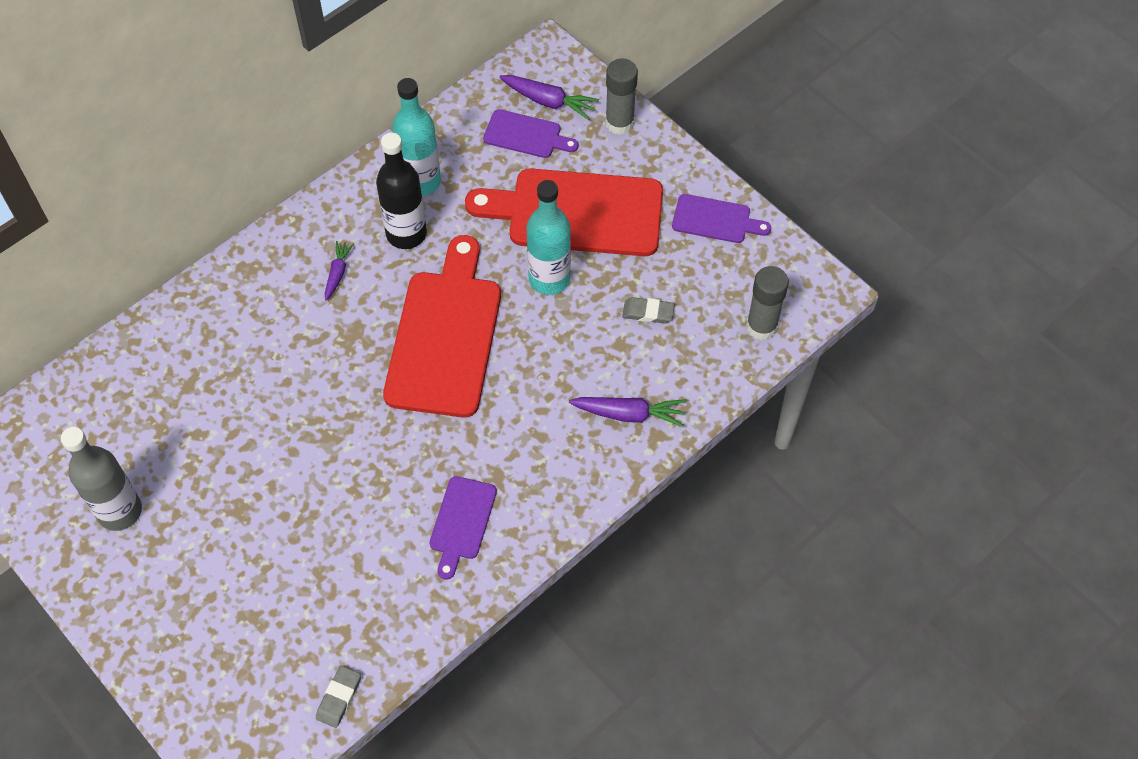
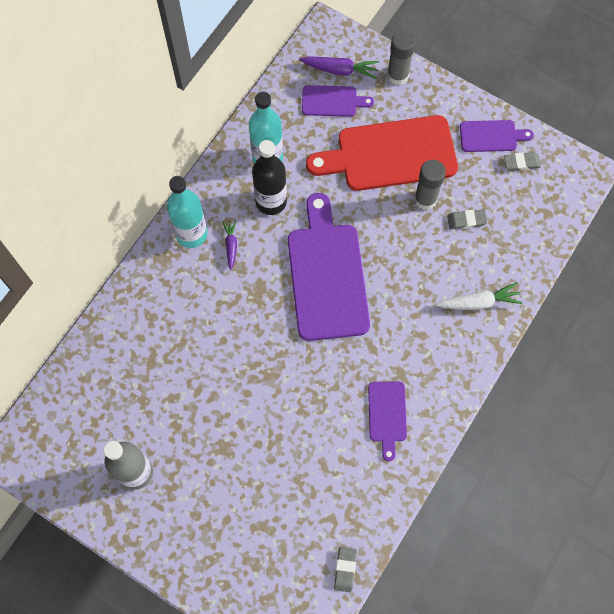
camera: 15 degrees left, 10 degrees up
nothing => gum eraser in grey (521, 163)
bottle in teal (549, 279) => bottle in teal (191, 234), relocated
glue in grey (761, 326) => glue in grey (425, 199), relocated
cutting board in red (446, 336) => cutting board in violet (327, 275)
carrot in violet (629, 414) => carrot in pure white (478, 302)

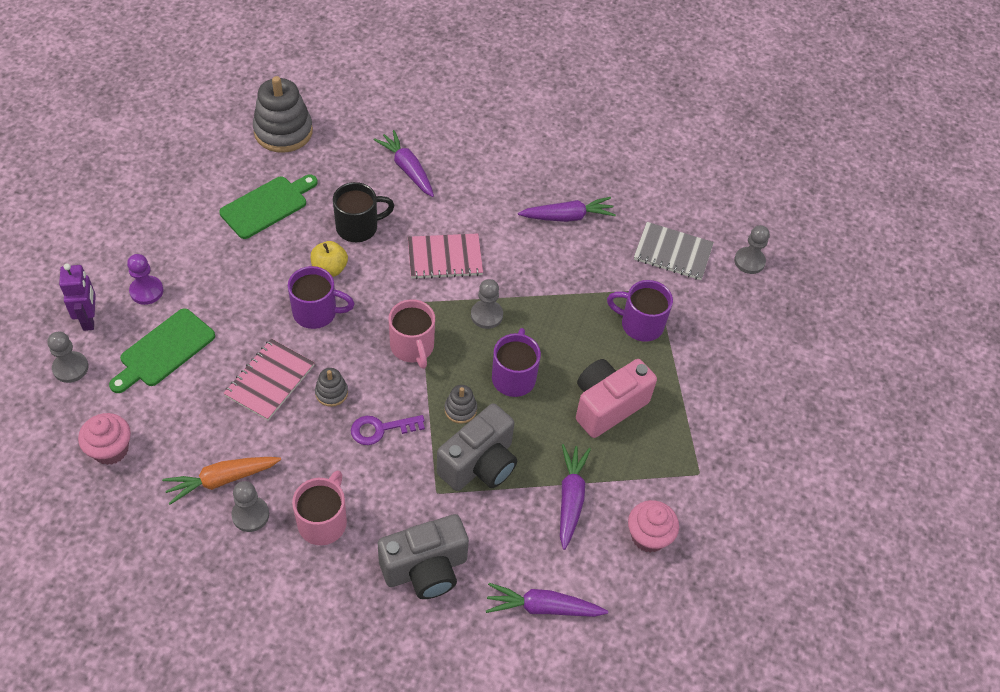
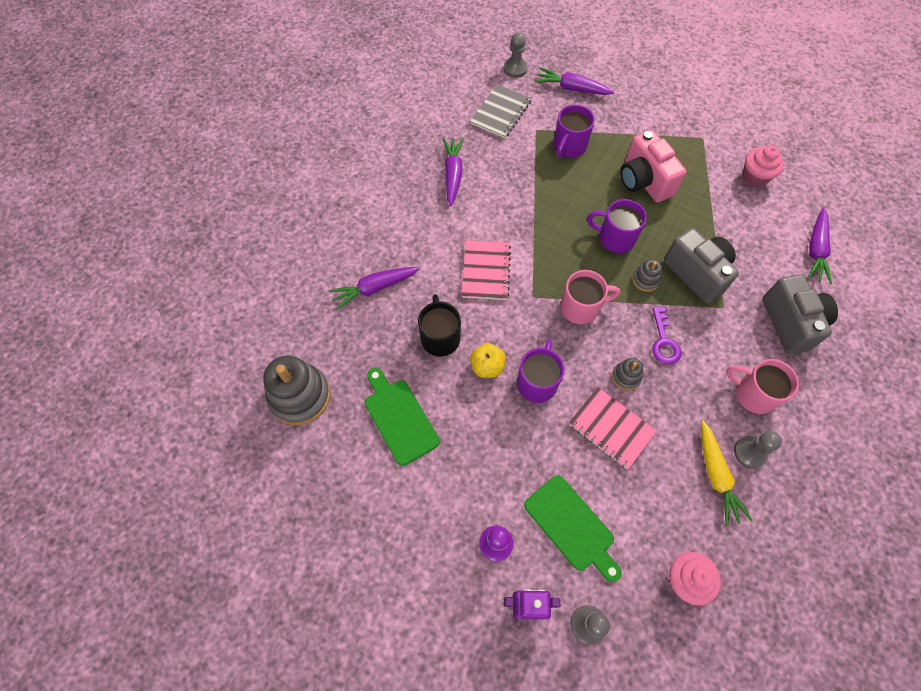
camera: 75 degrees left, 10 degrees up
game pawn in grey (486, 315) => nothing
carrot in violet (570, 498) => carrot in violet (572, 88), relocated
carrot in orange (221, 480) => carrot in golden (716, 476)

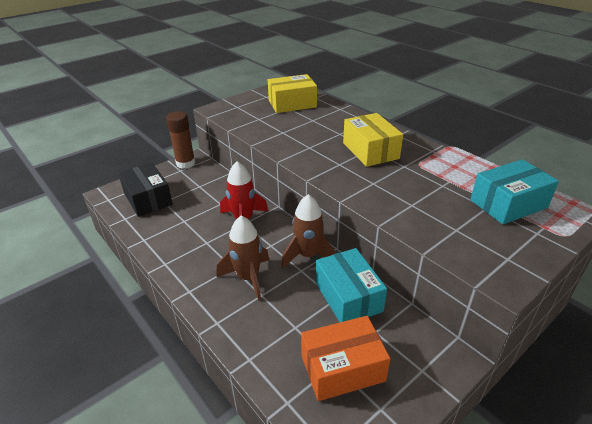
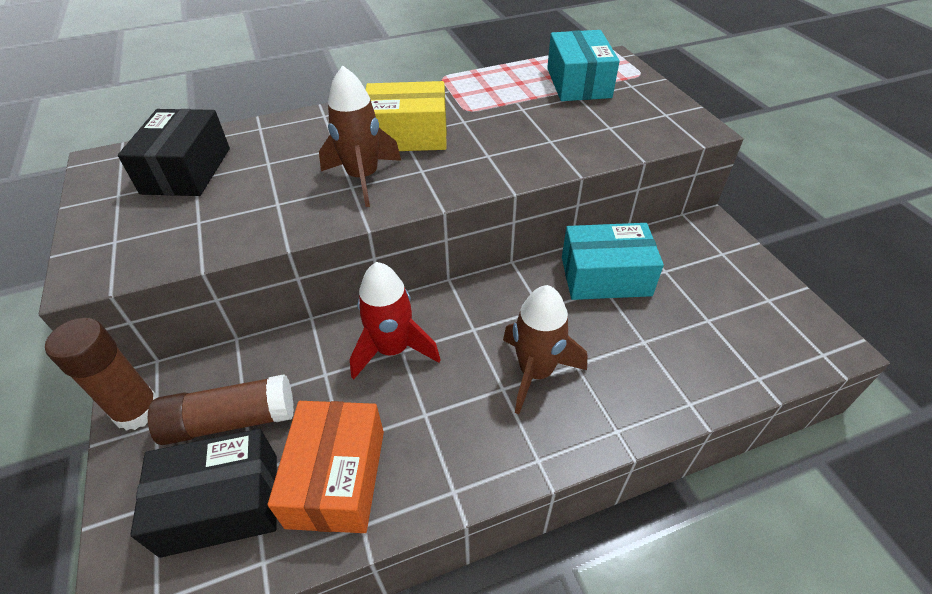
camera: 70 degrees left, 10 degrees up
nothing => glue in russet (231, 421)
spaceship in russet (308, 255) => spaceship in russet (363, 178), relocated
box in orange (342, 368) => box in orange (336, 477), relocated
box in golden (292, 104) => box in black (187, 170)

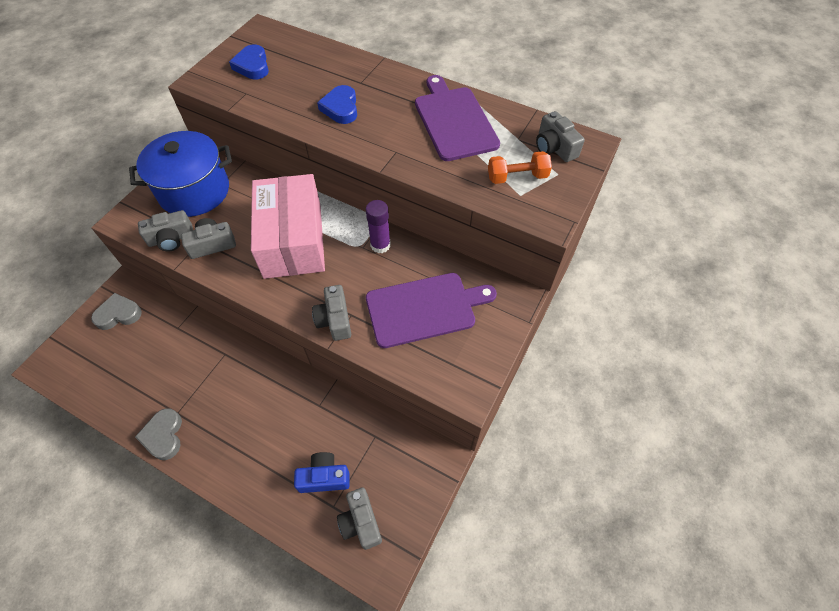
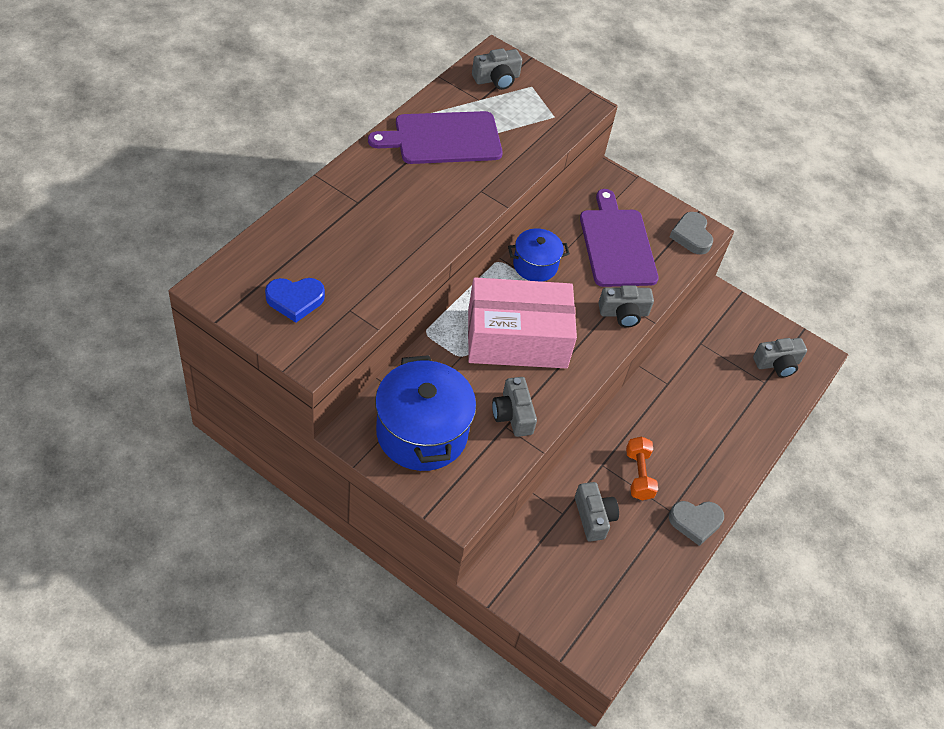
camera: 90 degrees left, 5 degrees down
compact camera in royal blue (324, 477) => nothing
love heart in royal blue (341, 108) => nothing
love heart in grey (118, 314) => love heart in grey (691, 236), relocated
compact camera in grey (171, 239) => compact camera in grey (593, 517), relocated
hand weight in orange (517, 177) => hand weight in orange (638, 475), relocated
glue in violet (380, 245) => stockpot in royal blue (535, 265)

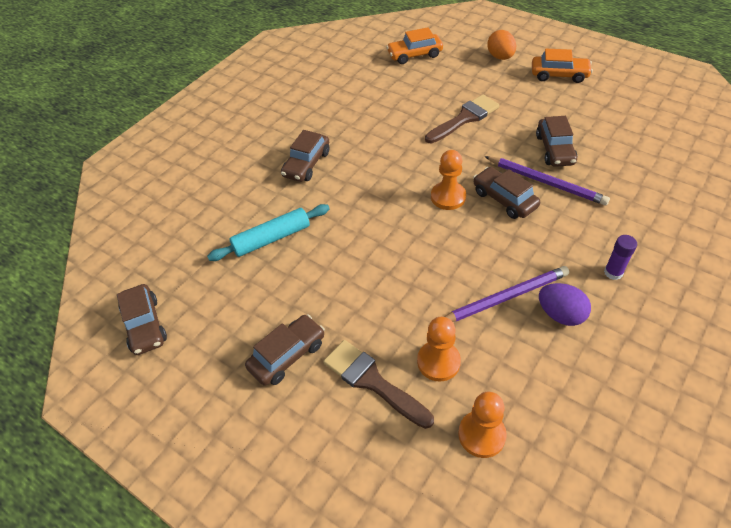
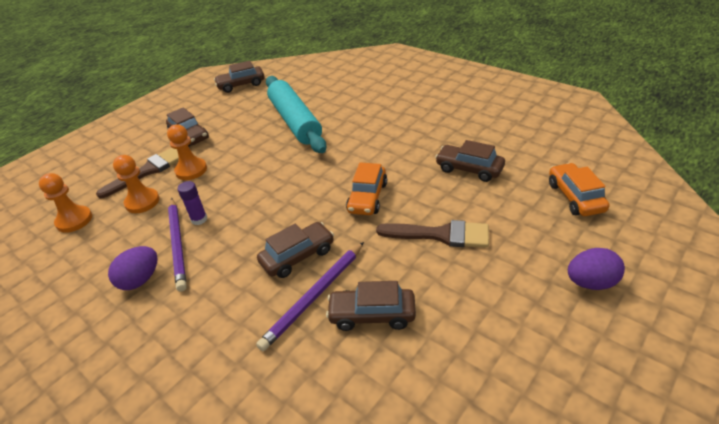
camera: 95 degrees right, 10 degrees down
car in russet (306, 164) => car in russet (469, 169), relocated
game pawn in orange (448, 197) => game pawn in orange (191, 170), relocated
car in orange (559, 75) => car in orange (367, 197), relocated
glue in violet (613, 272) => glue in violet (199, 219), relocated
egg in orange (500, 57) => egg in violet (591, 282)
paintbrush in russet (464, 118) => paintbrush in russet (440, 235), 45 degrees counterclockwise
dough roller in teal (271, 238) => dough roller in teal (295, 121), x1.58

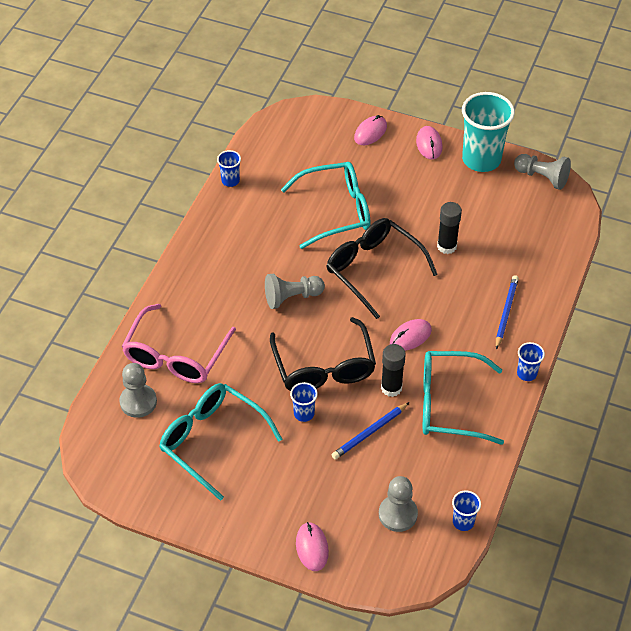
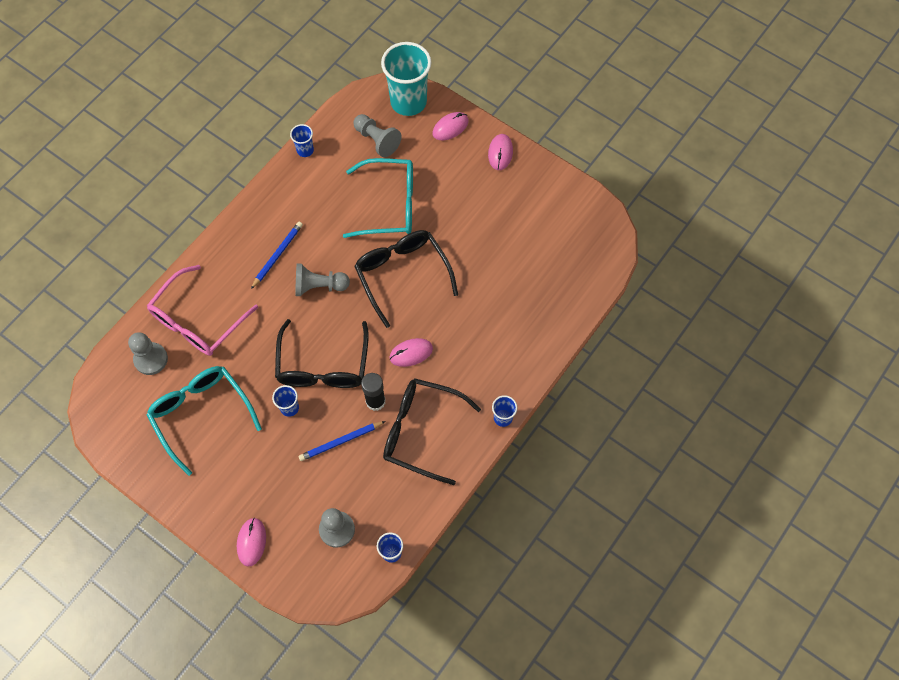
camera: 15 degrees right, 15 degrees up
glue in black (446, 246) => nothing
tumbler in teal (481, 159) => tumbler in teal (408, 102), relocated
wooden pencil in royal blue (506, 312) => wooden pencil in royal blue (277, 255), relocated
game pawn in grey (542, 177) => game pawn in grey (377, 140), relocated
eyeglasses in teal (449, 404) => eyeglasses in black (421, 431)

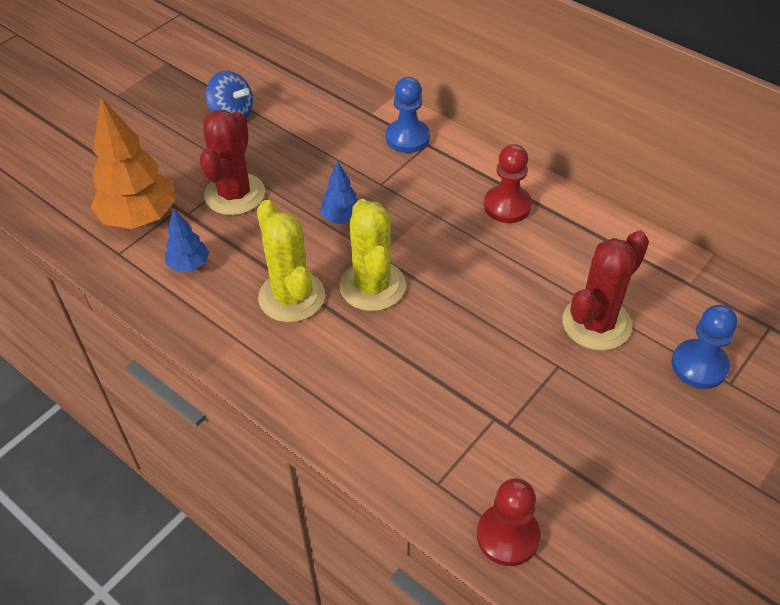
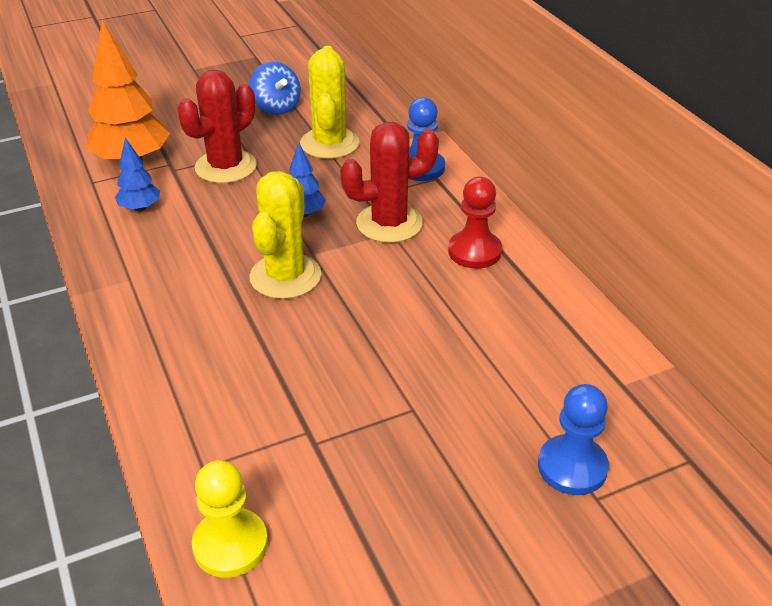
camera: 25 degrees right, 10 degrees down
saguaro cactus in golden (291, 297) => saguaro cactus in golden (329, 143), relocated
saguaro cactus in red (596, 323) => saguaro cactus in red (389, 223), relocated
game pawn in red (508, 536) => game pawn in golden (230, 544)

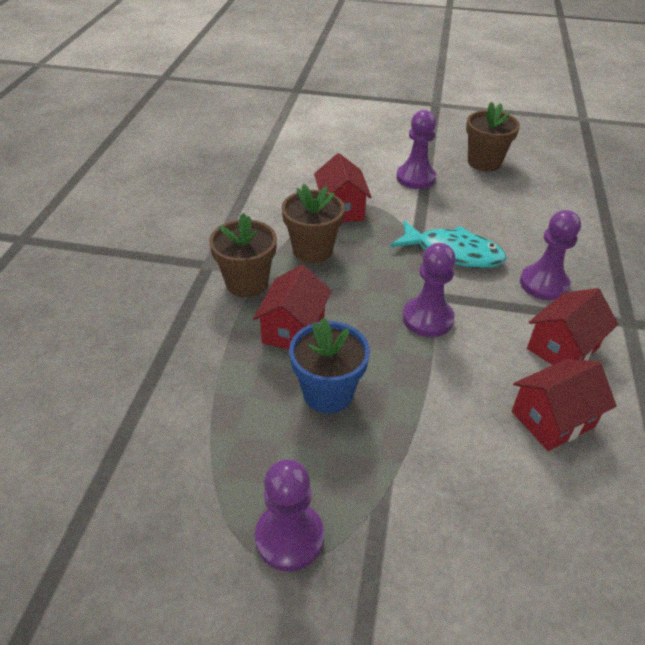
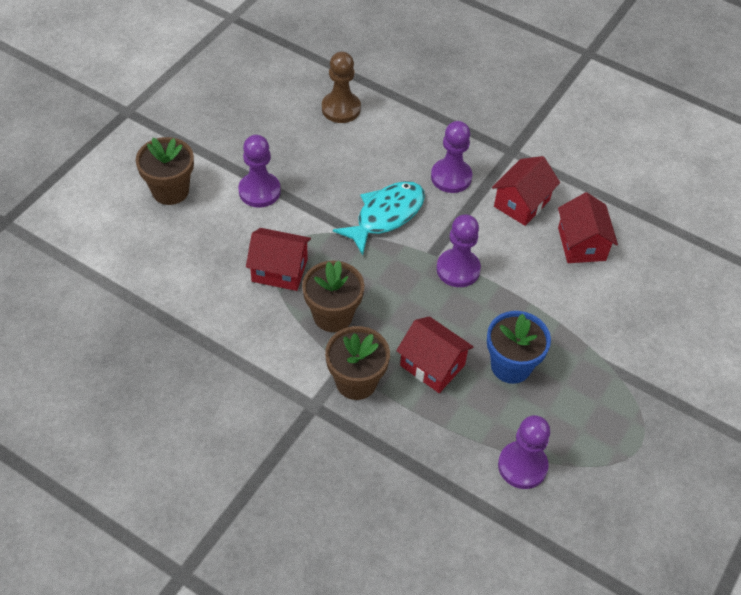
camera: 70 degrees left, 10 degrees up
nothing => game pawn in russet (341, 108)
game pawn in violet (289, 537) => game pawn in violet (522, 466), relocated
plant pot in russet (484, 162) => plant pot in russet (170, 190), relocated
cottage in red (562, 348) => cottage in red (521, 203), 60 degrees clockwise

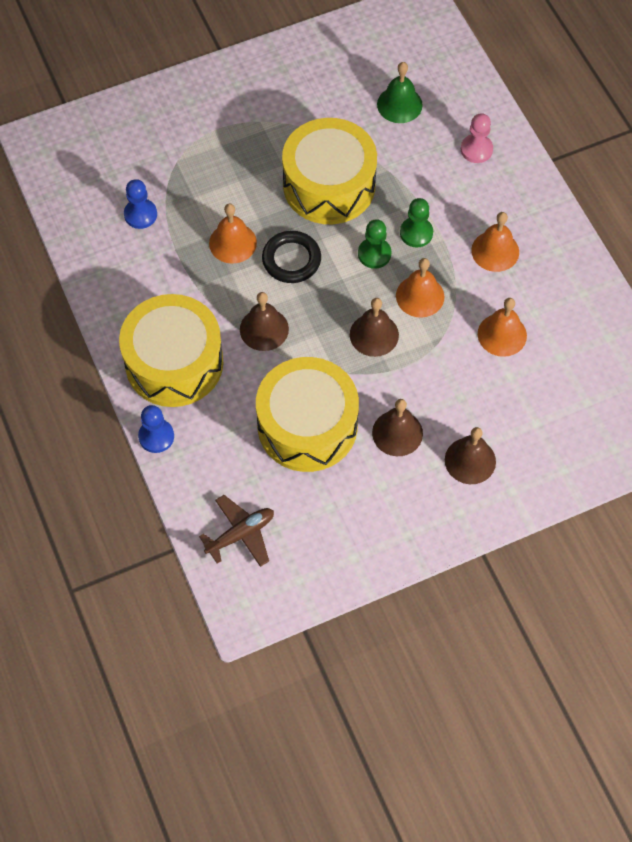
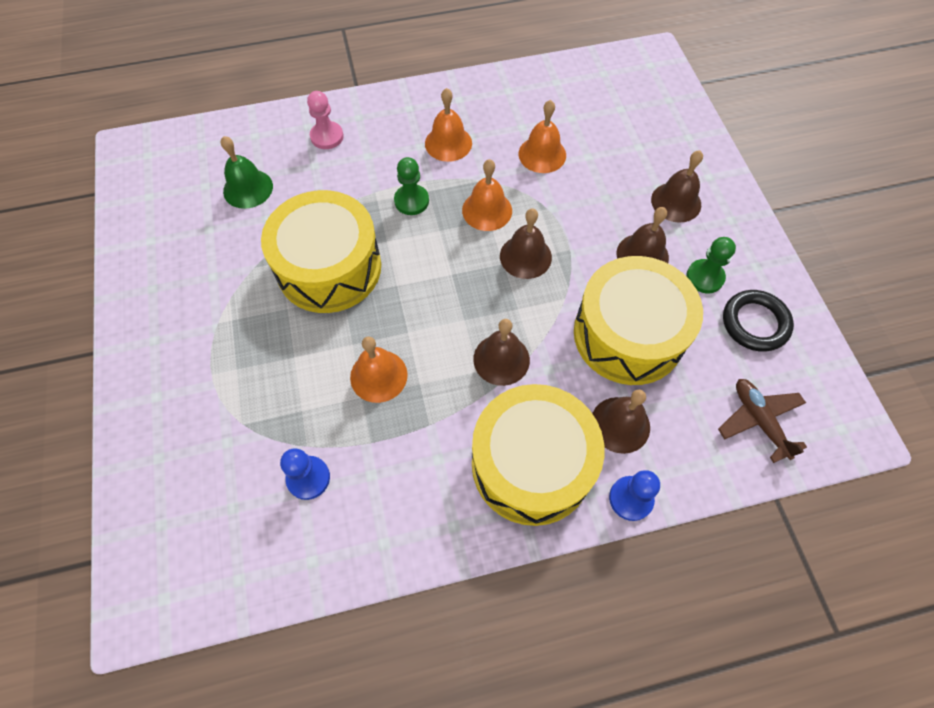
camera: 80 degrees left, 0 degrees up
nothing => school bell in russet (620, 424)
hoop in black (291, 259) => hoop in black (755, 323), relocated
game pawn in green (374, 254) => game pawn in green (705, 277), relocated

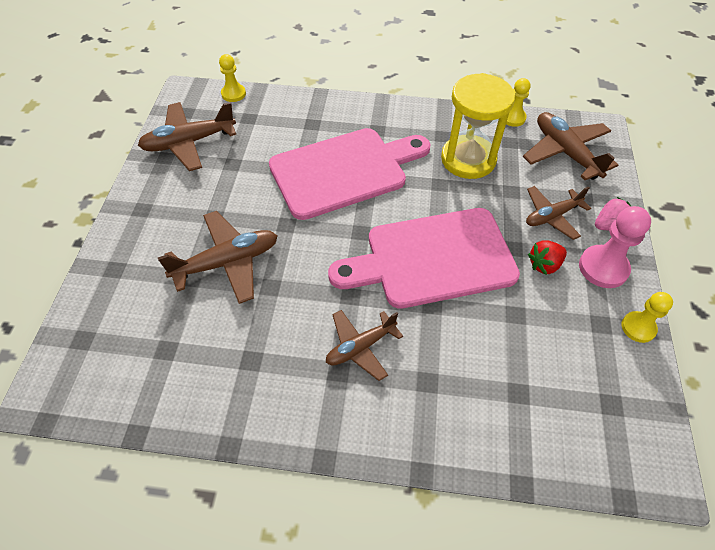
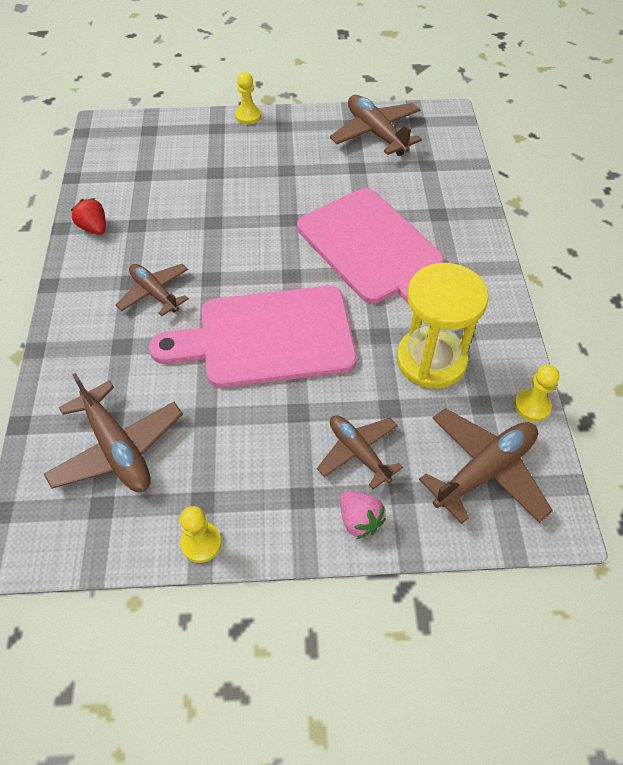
camera: 80 degrees right, 0 degrees up
game pawn in pink (603, 268) => nothing
toy plane in russet (227, 262) => toy plane in russet (117, 448), relocated
game pawn in golden (233, 94) => game pawn in golden (248, 116), relocated
strawberry in red (544, 265) => strawberry in red (94, 228), relocated
cutting board in pink (433, 259) => cutting board in pink (267, 338), 75 degrees counterclockwise

